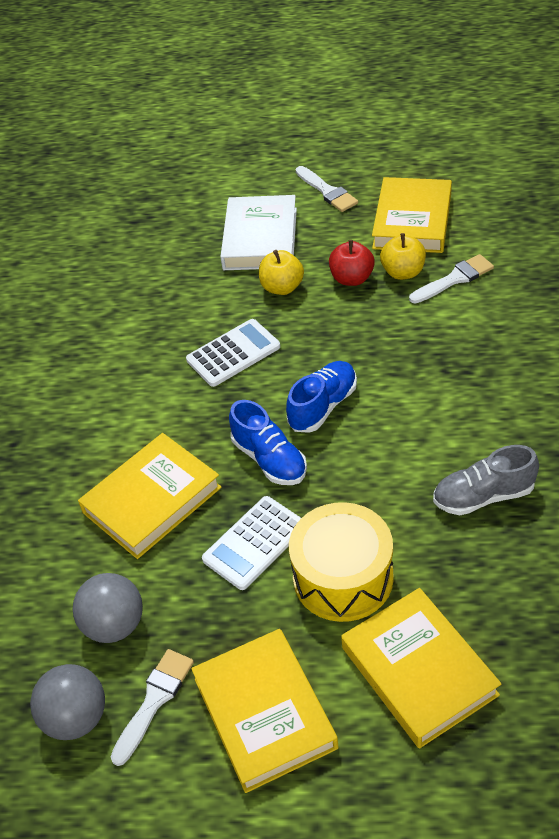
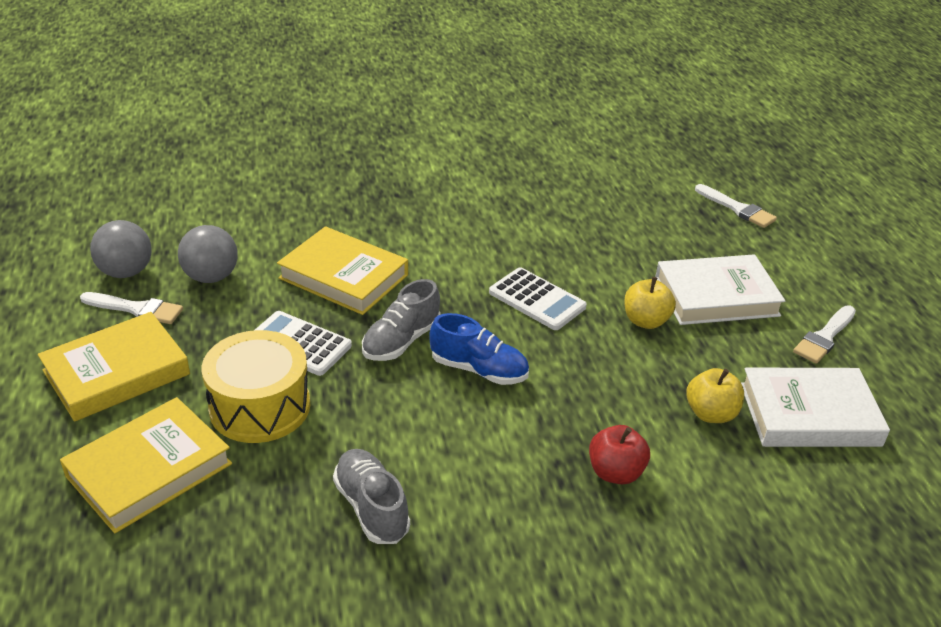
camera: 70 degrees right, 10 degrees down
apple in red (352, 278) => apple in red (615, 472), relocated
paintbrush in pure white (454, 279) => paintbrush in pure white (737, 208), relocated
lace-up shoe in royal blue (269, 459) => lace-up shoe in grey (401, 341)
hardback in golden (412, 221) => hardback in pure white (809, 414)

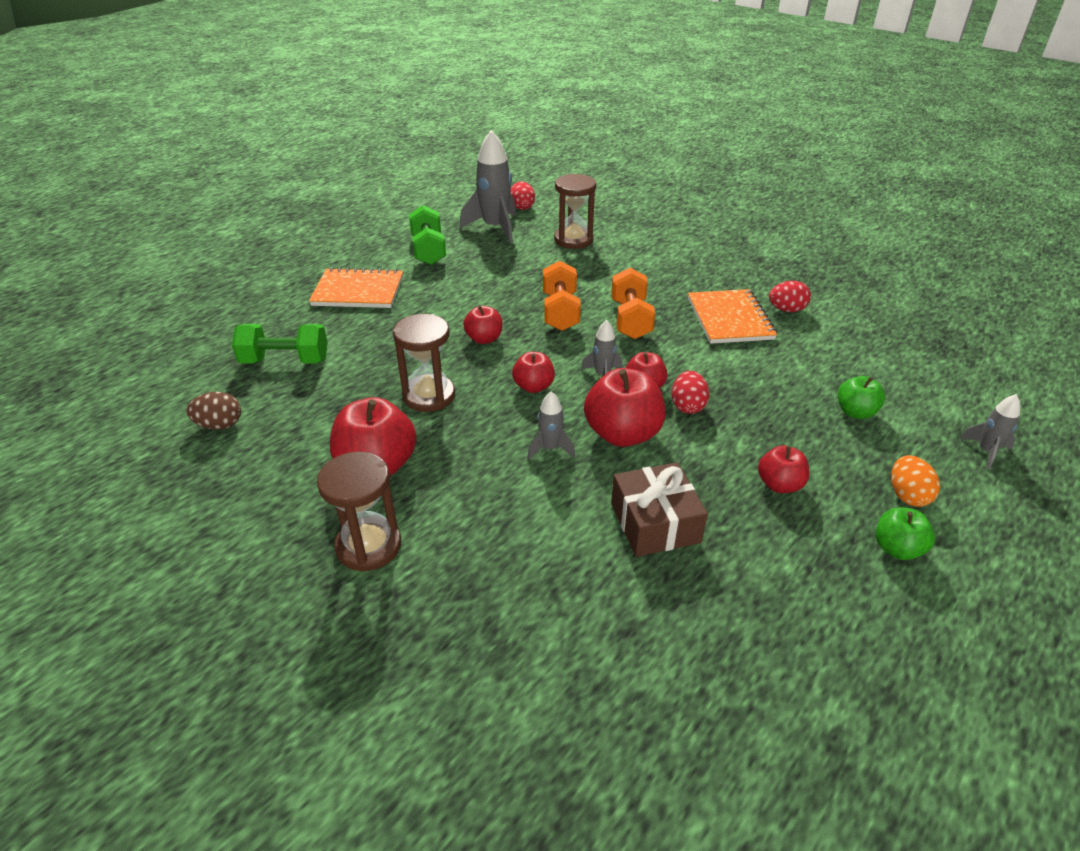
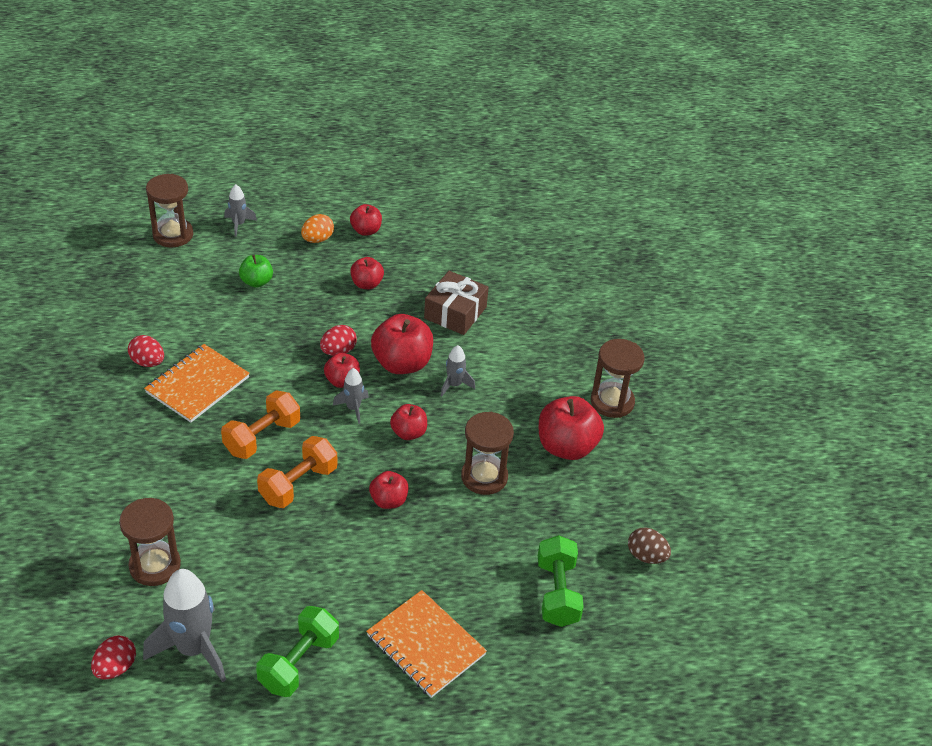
camera: 140 degrees left, 5 degrees up
nothing => hourglass in russet (173, 235)
apple in green (897, 548) => apple in red (366, 230)
hand weight in green (285, 361) => hand weight in green (557, 593), 45 degrees clockwise

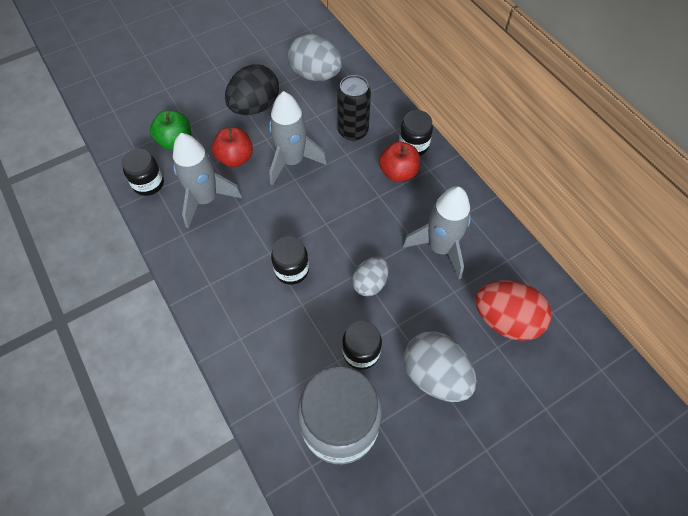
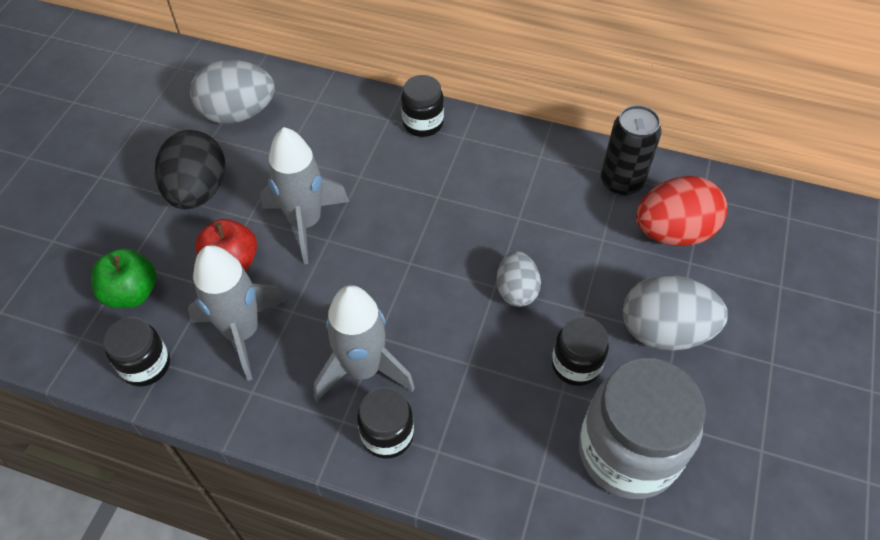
camera: 40 degrees left, 5 degrees down
apple in red (398, 173) => nothing
preserve jar in black (291, 270) => preserve jar in black (387, 435), relocated
soda can in black (353, 131) => soda can in black (621, 182), relocated
spaceship in grey (440, 248) => spaceship in grey (363, 369), relocated

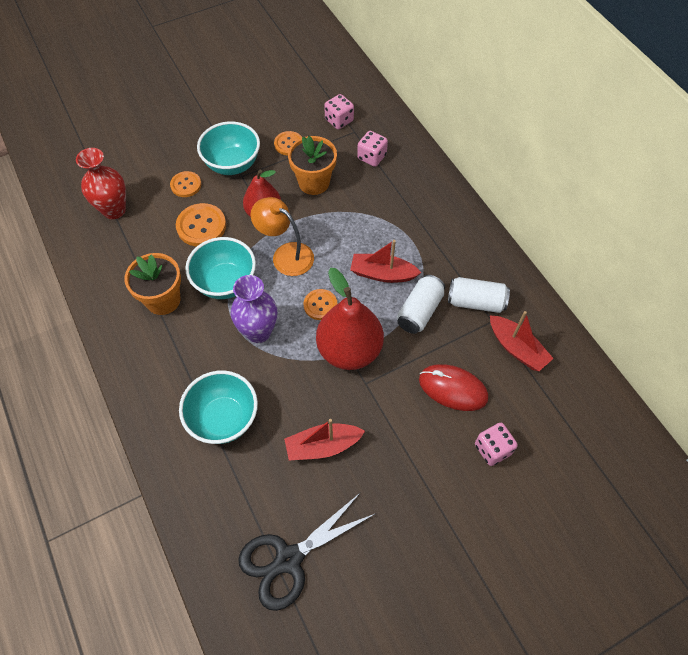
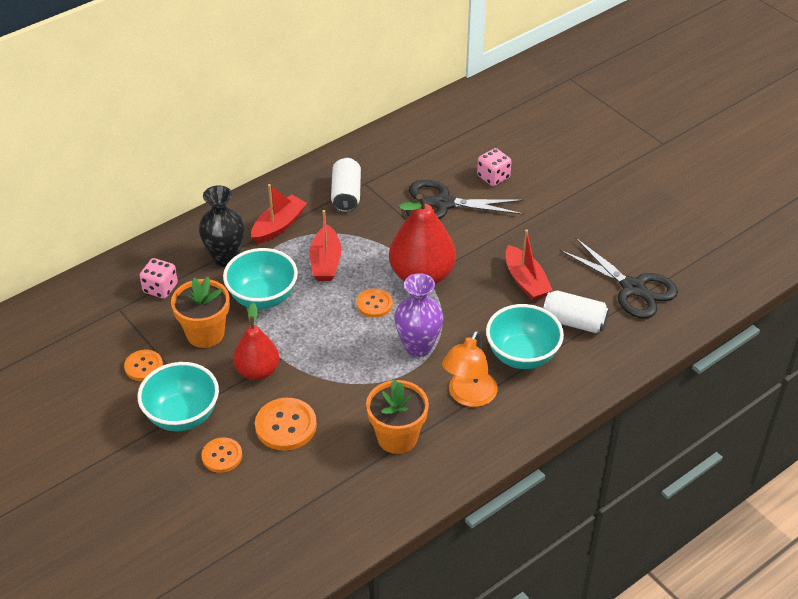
camera: 100 degrees left, 15 degrees down
vase in red (114, 210) => nothing
die in pink (339, 120) => nothing
nothing => vase in black (225, 258)
deep dish in teal (225, 283) => deep dish in teal (262, 297), relocated
desk lamp in orange (286, 254) => desk lamp in orange (468, 396), relocated
soda can in pure white (419, 311) => soda can in pure white (574, 322), relocated
sailboat in red (516, 348) => sailboat in red (278, 226), relocated
mouse in red (453, 388) => shears in black (443, 204)

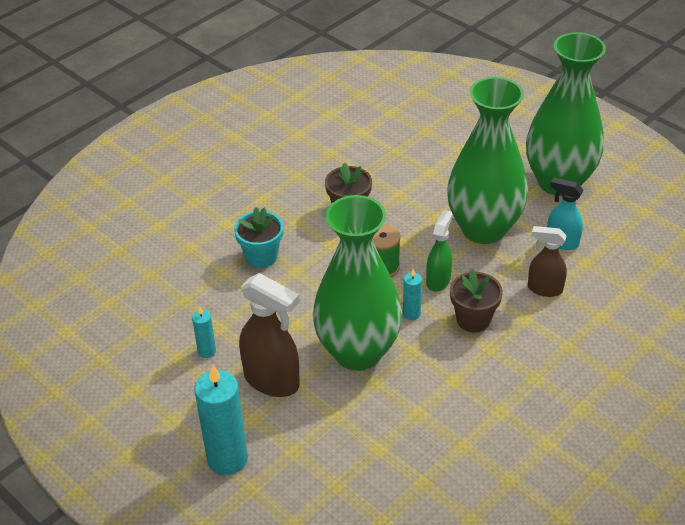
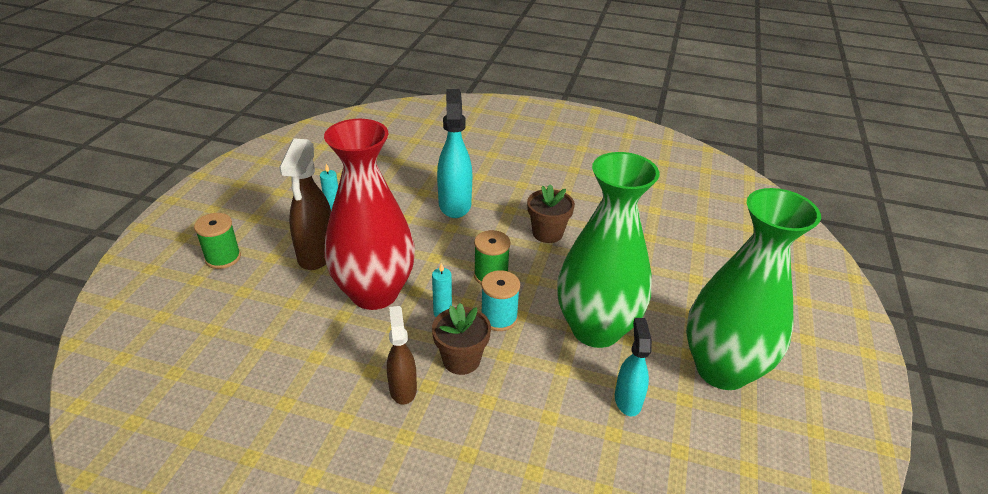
camera: 60 degrees right, 5 degrees down
spray cleaner in russet (544, 289) => spray cleaner in russet (403, 388), relocated
wax candle in teal (227, 459) => reel of thread in green (223, 258)
plant pot in teal (261, 256) => spray cleaner in teal (455, 204)
spray cleaner in green (438, 280) => reel of thread in teal (499, 318)
vase in green (358, 352) => vase in red (374, 293)

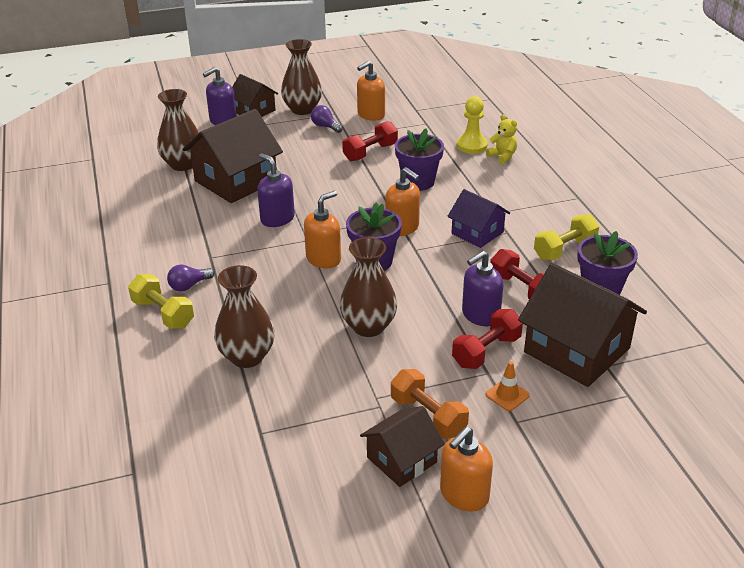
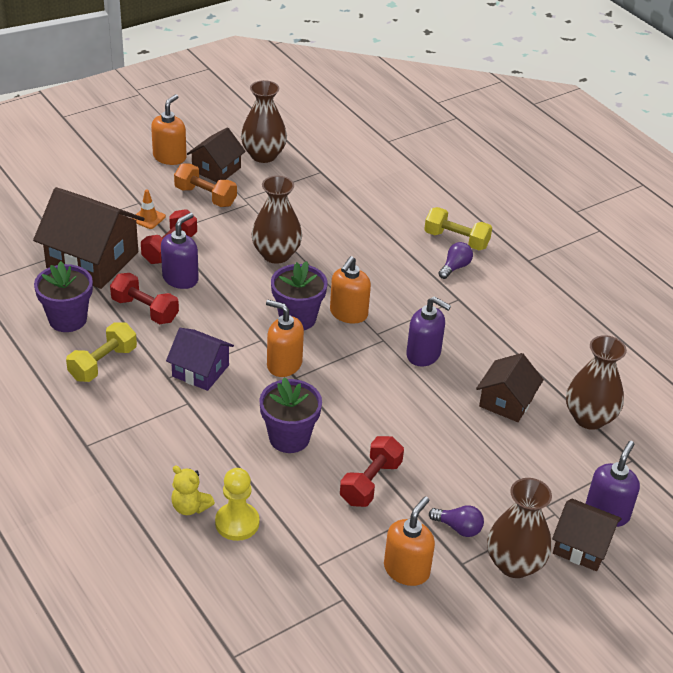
camera: 160 degrees right, 5 degrees up
vase in russet (247, 356) => vase in russet (263, 155), relocated
cottage in russet (236, 181) => cottage in russet (506, 401), x0.58

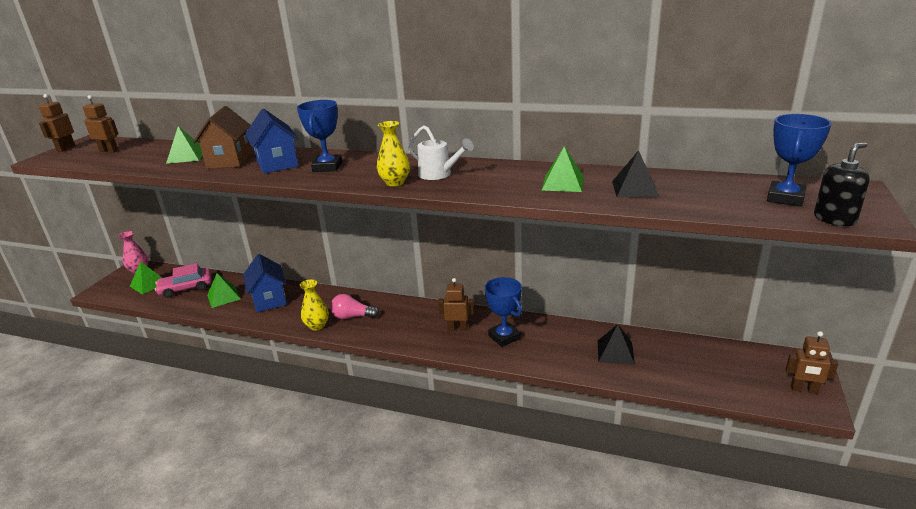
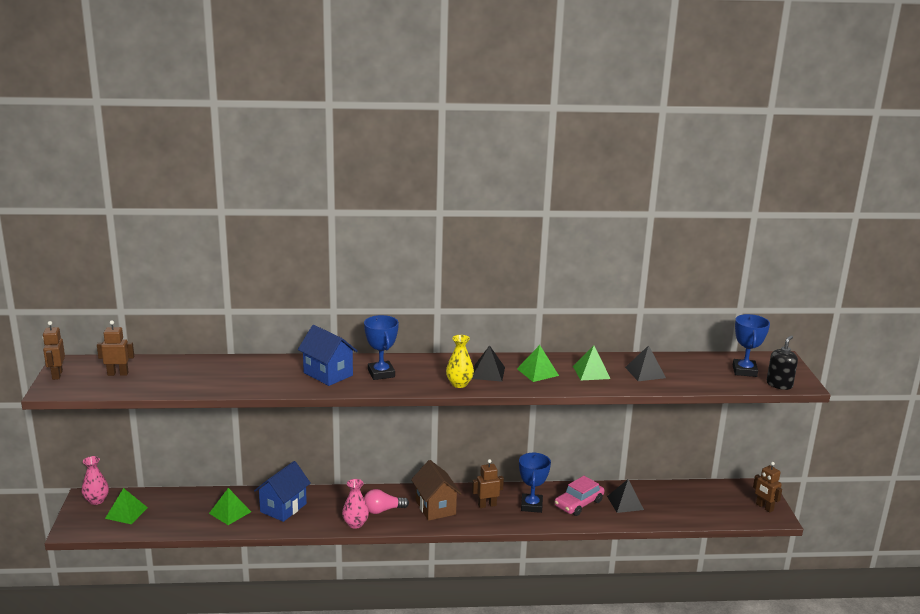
camera: 25 degrees left, 5 degrees down
car in pink (186, 288) => car in pink (578, 503), relocated
pyramid in green (187, 156) => pyramid in green (537, 372), relocated
cottage in russet (230, 160) => cottage in russet (435, 507), relocated
watering pot in pure white (439, 174) => pyramid in black (488, 373)
vase in golden (317, 326) => vase in pink (355, 524)
cottage in royal blue (269, 300) => cottage in royal blue (283, 508), 75 degrees clockwise
prize cup in royal blue (504, 337) => prize cup in royal blue (531, 506), 60 degrees clockwise
toy robot in russet (804, 389) => toy robot in russet (764, 507), 60 degrees clockwise

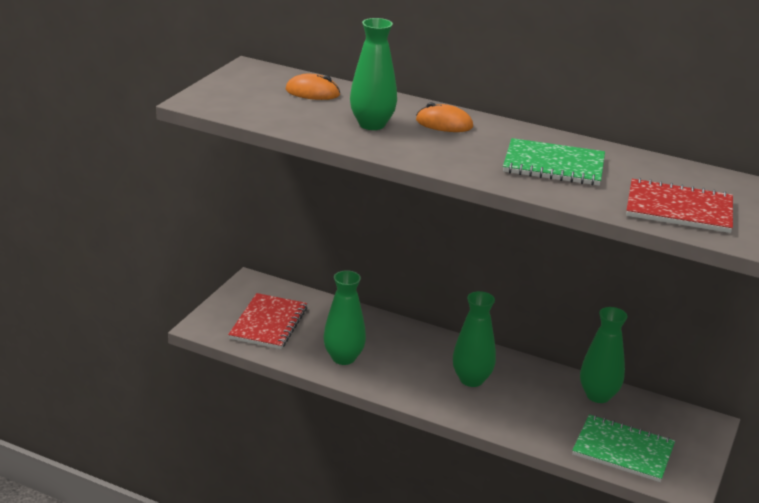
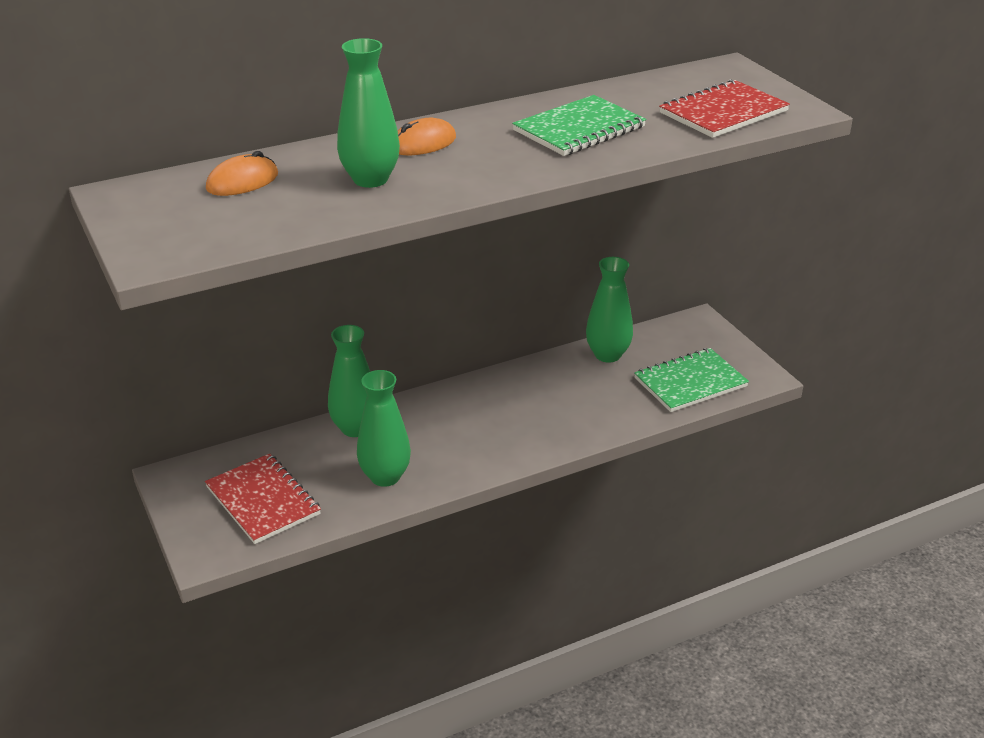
camera: 50 degrees left, 5 degrees up
vase in green (471, 379) => vase in green (355, 428), relocated

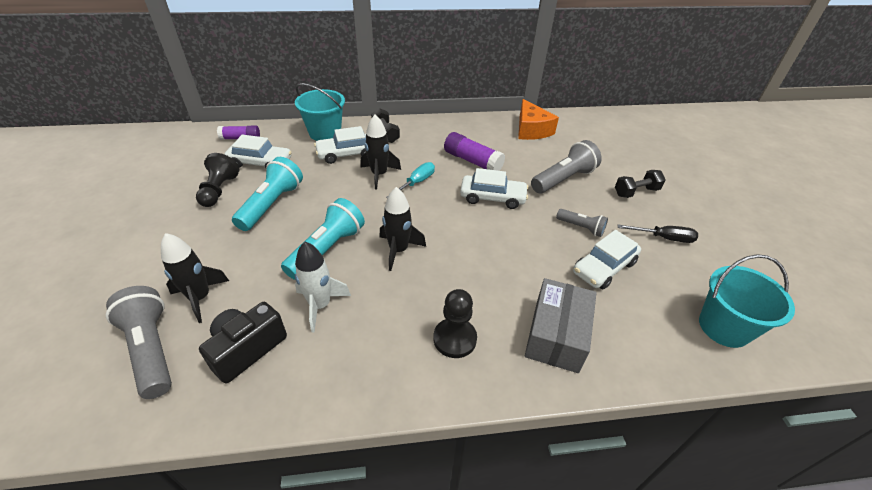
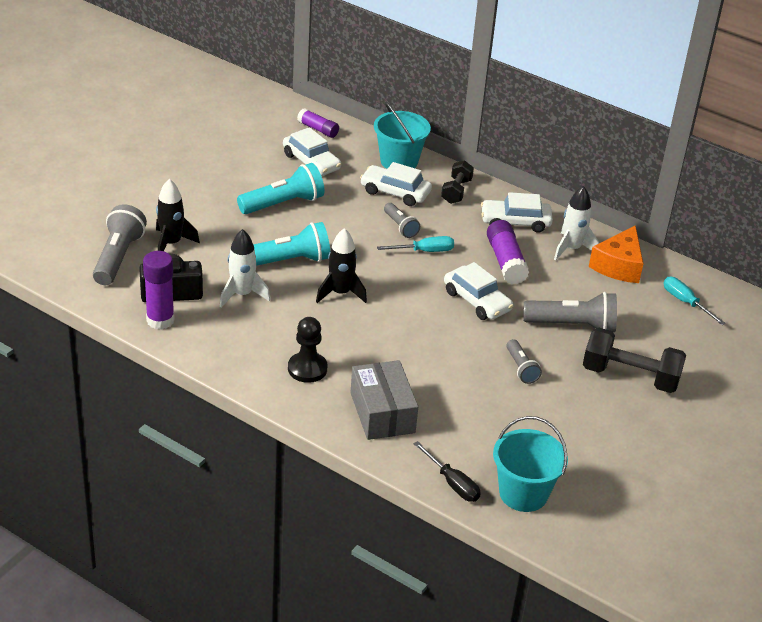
camera: 40 degrees right, 5 degrees down
game pawn in black (219, 190) => nothing
nothing => glue in violet (160, 320)
nothing => spaceship in pure white (571, 249)
nothing => hand screwdriver in teal (685, 302)
car in pure white (604, 267) => car in pure white (515, 222), relocated
hand screwdriver in black (663, 238) => hand screwdriver in black (452, 483), relocated
spaceship in black (379, 175) => torch in grey (400, 226)
box in grey (556, 335) => box in grey (382, 412), 75 degrees counterclockwise
hand weight in black (636, 192) => hand weight in black (630, 376), x1.67

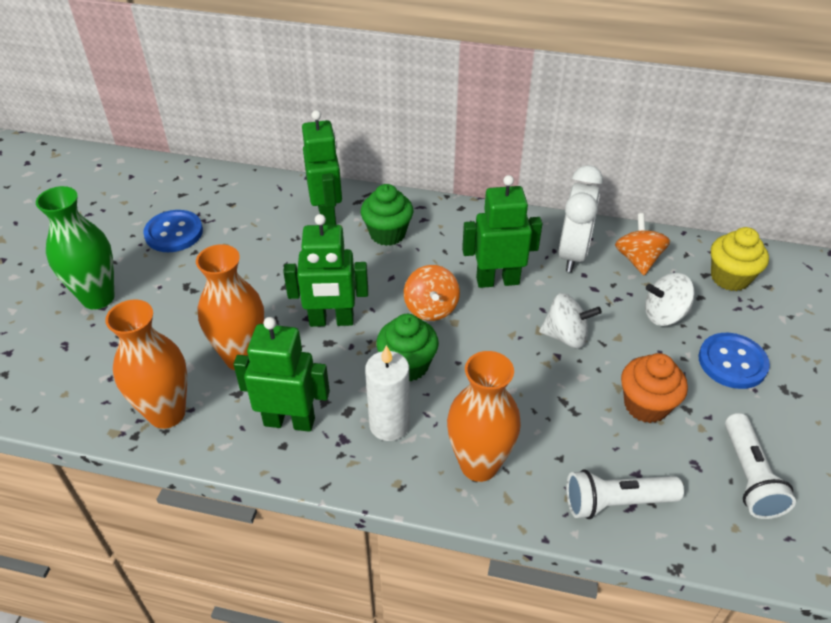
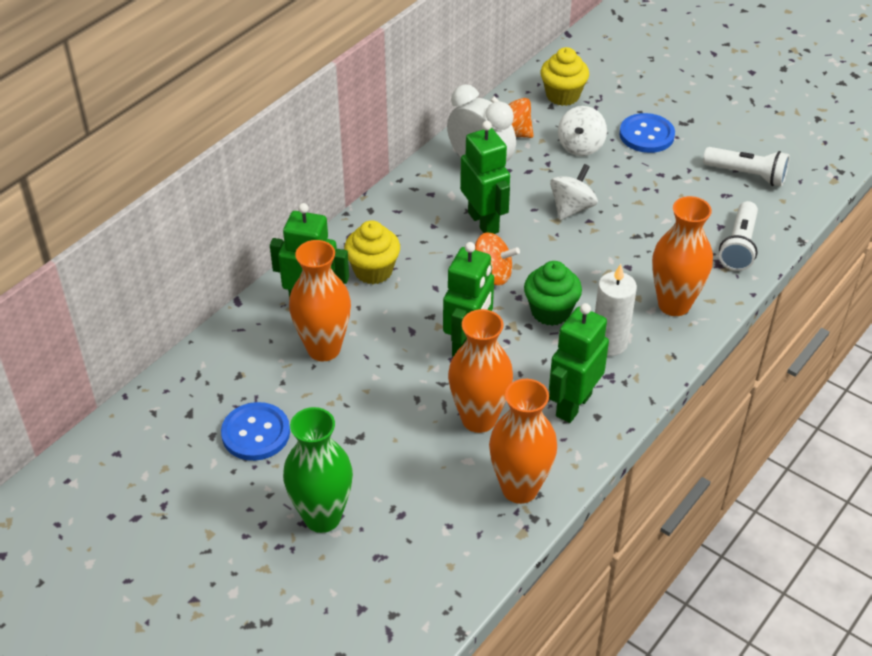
camera: 65 degrees left, 0 degrees up
cupcake in orange (646, 405) => nothing
nothing => vase in orange (324, 349)
cupcake in green (387, 234) => cupcake in golden (373, 271)
toy robot in green (497, 280) => toy robot in green (484, 222), 135 degrees clockwise

